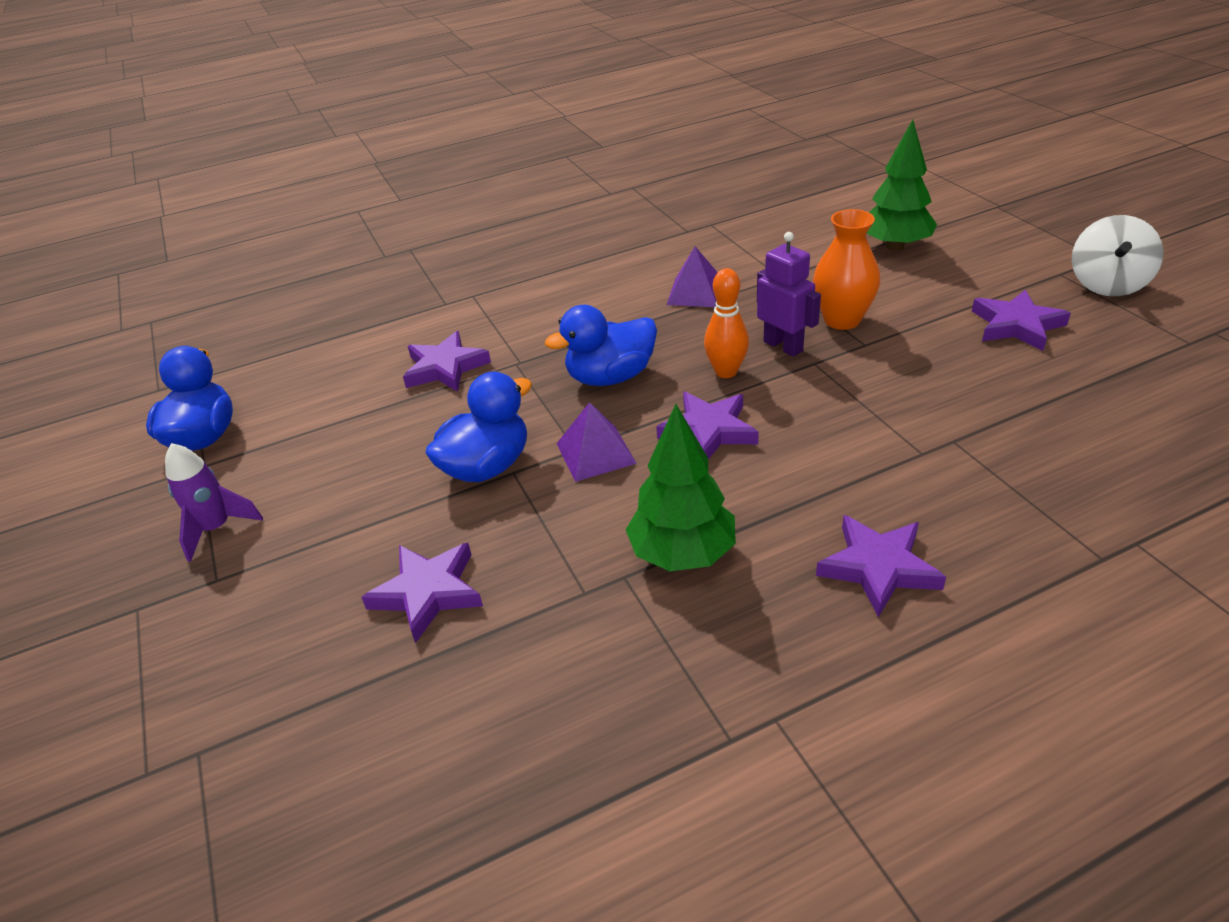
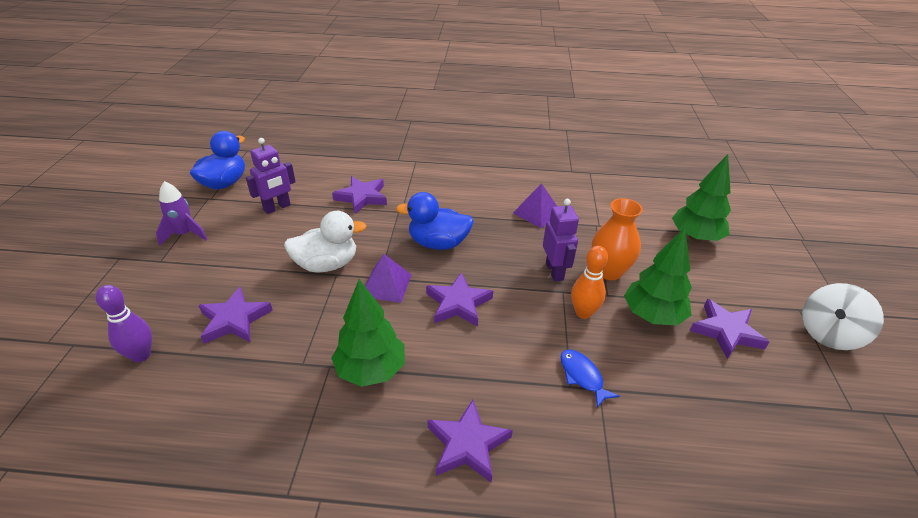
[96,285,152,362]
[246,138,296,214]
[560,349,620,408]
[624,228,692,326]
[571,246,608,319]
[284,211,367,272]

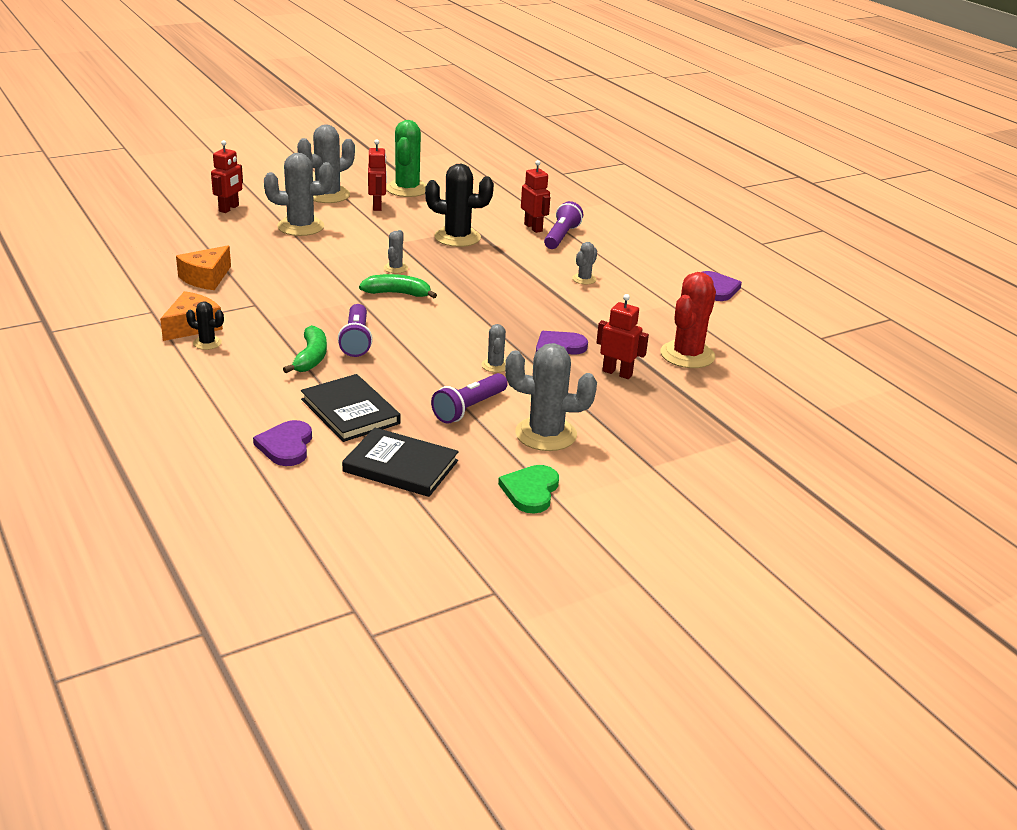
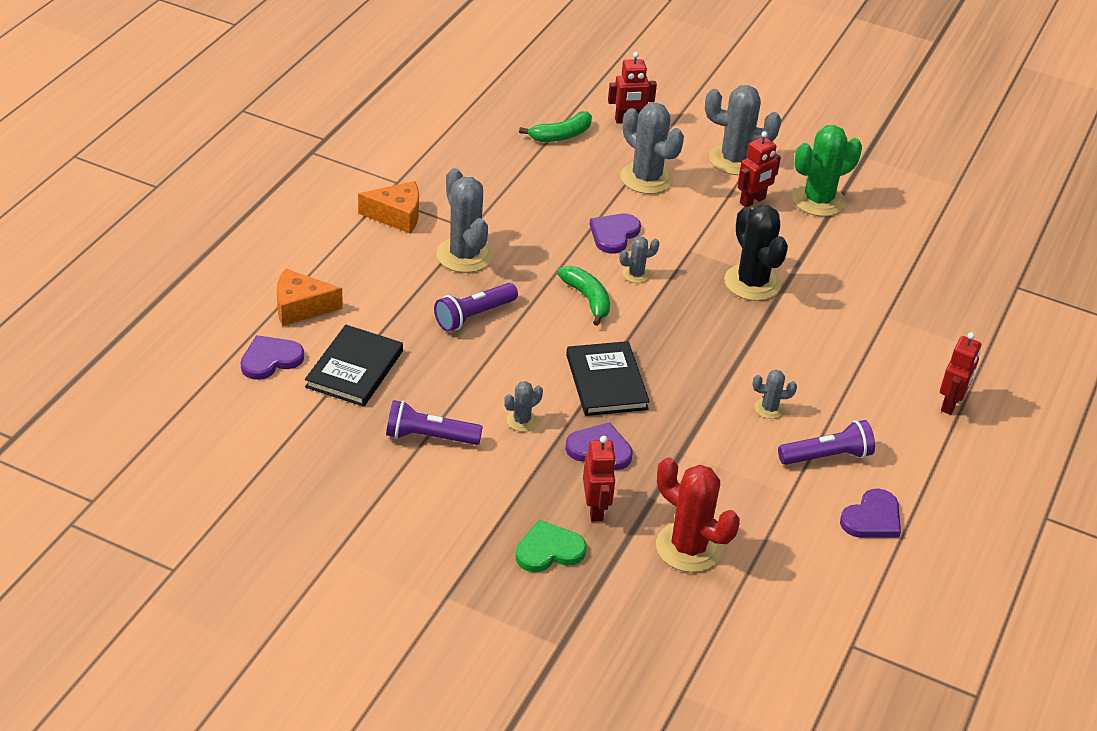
[186,301,224,350] (first image)
[589,214,641,254]
[277,269,343,326]
[519,111,592,142]
[566,341,650,416]
[515,520,587,572]
[436,168,493,273]
[940,332,981,415]
[778,420,875,465]
[656,457,740,572]

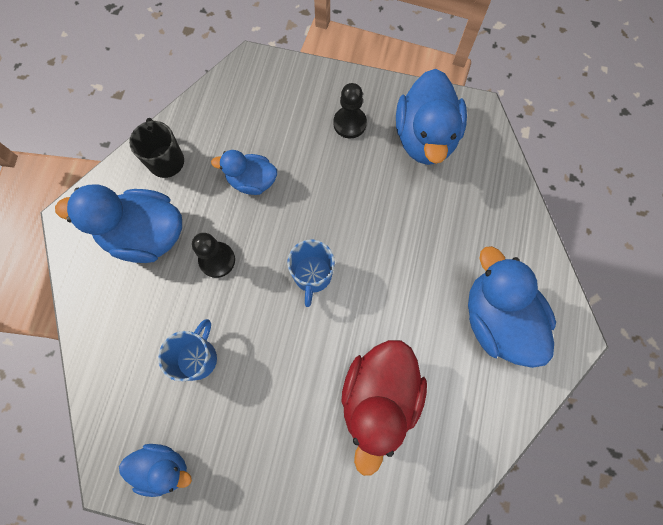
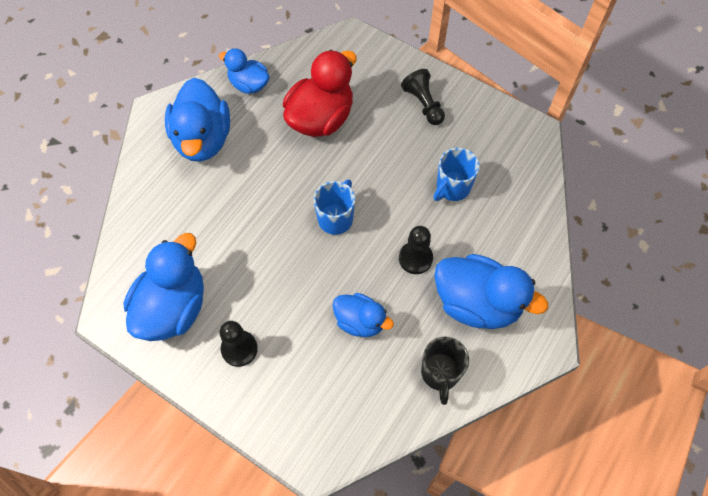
[401,69,445,125]
[219,48,269,94]

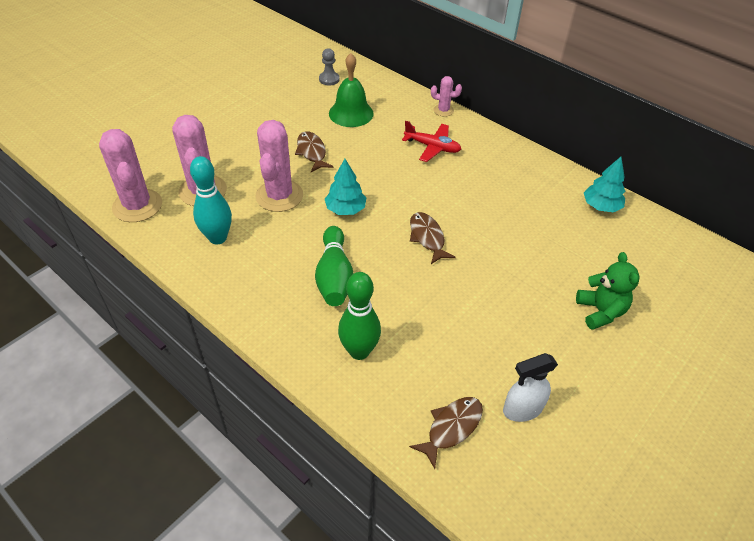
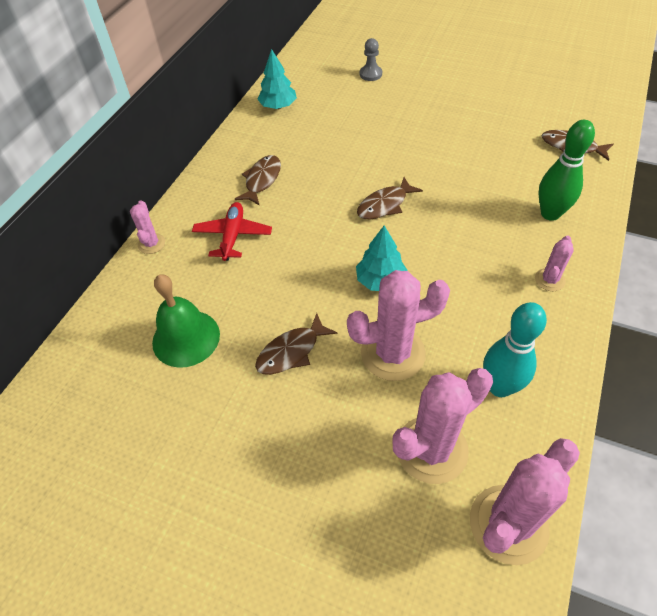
[315,226,354,306] (first image)
[503,353,558,422] (first image)
[576,252,639,330] (first image)
[235,155,281,206]
[535,236,574,291]
[360,38,382,81]

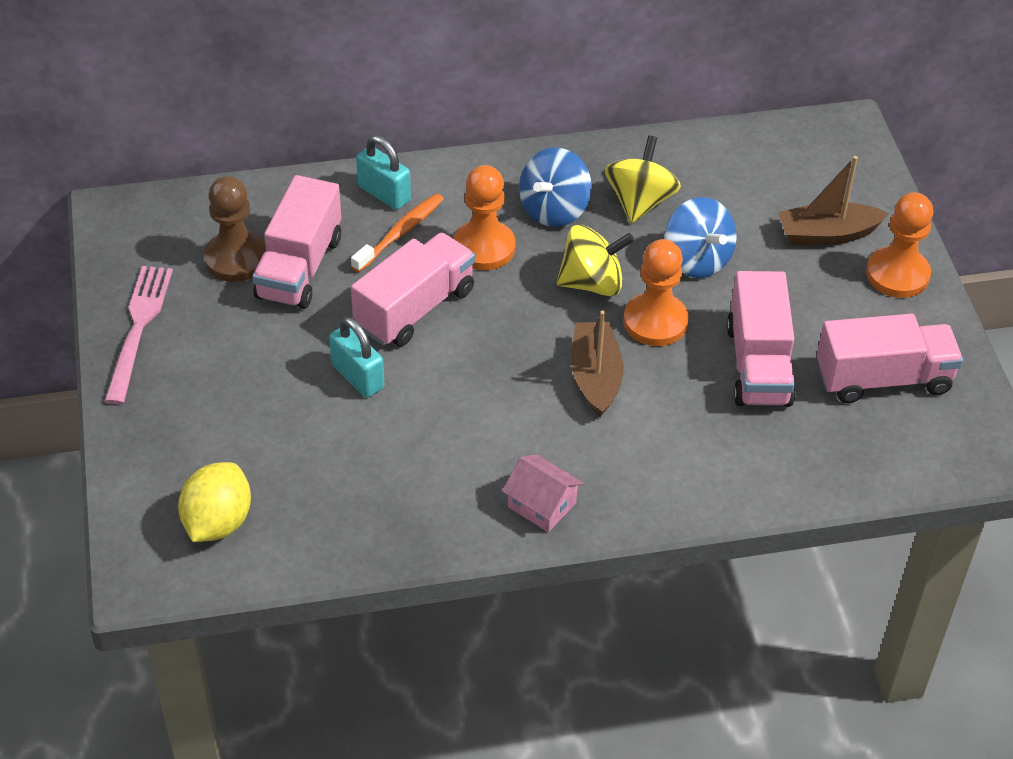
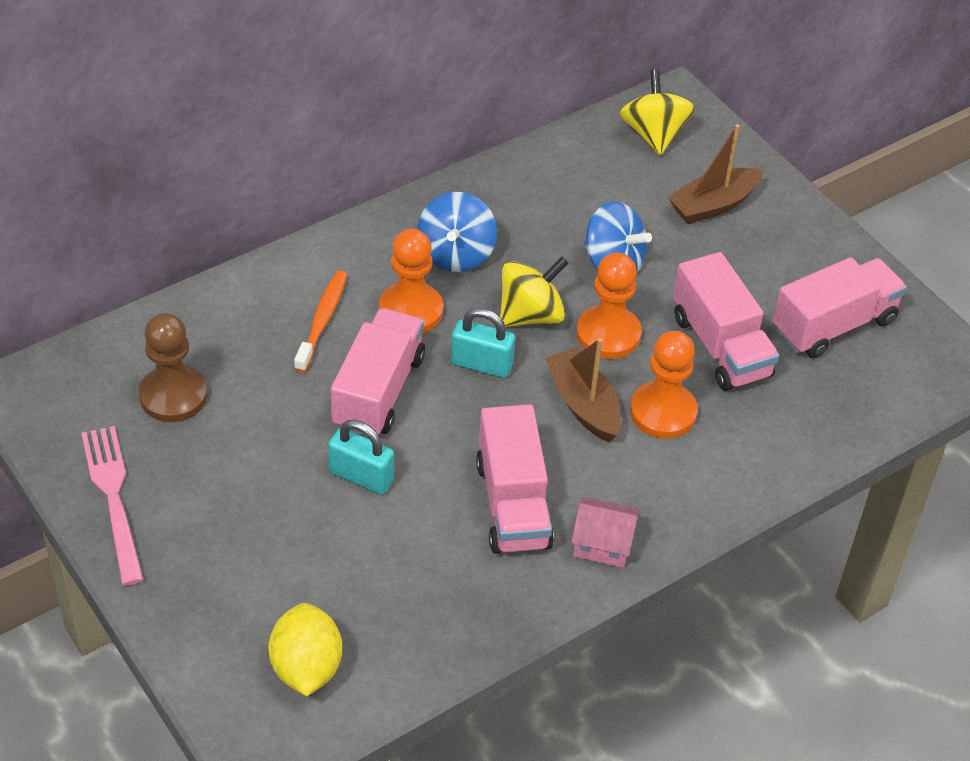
[476,404,554,554]
[451,308,515,378]
[620,70,695,155]
[630,331,698,439]

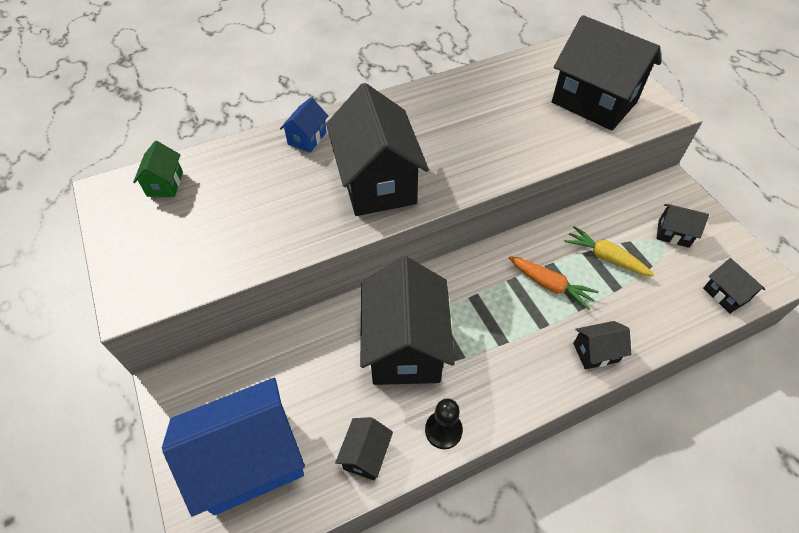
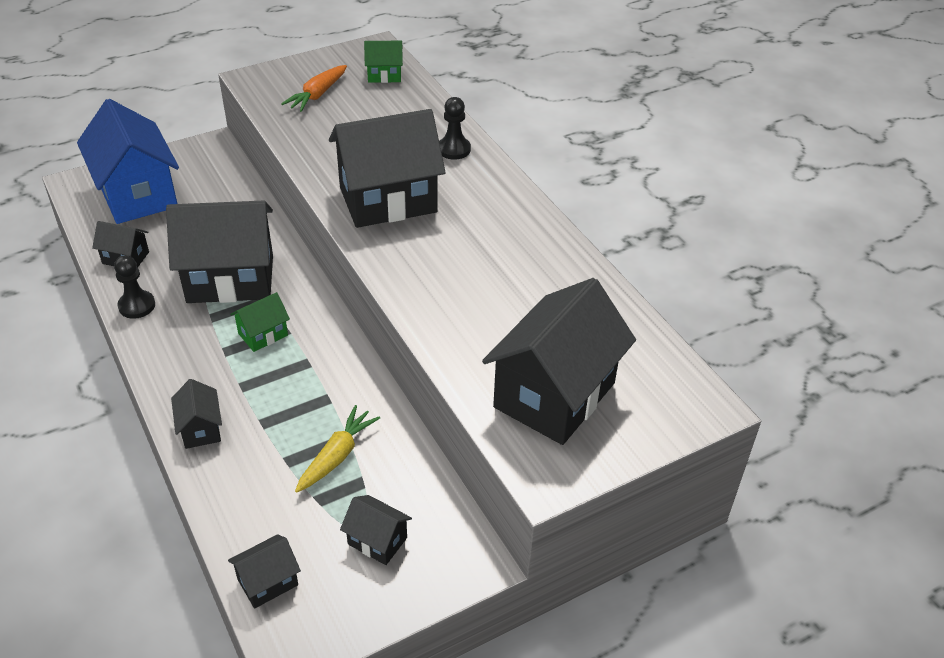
[230,292,290,352]
[281,65,347,112]
[439,97,471,160]
[340,495,412,565]

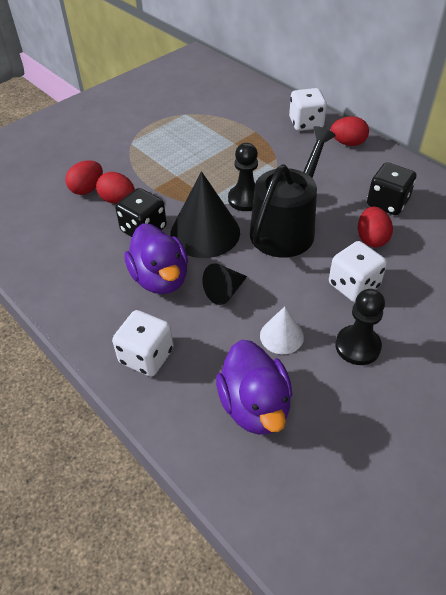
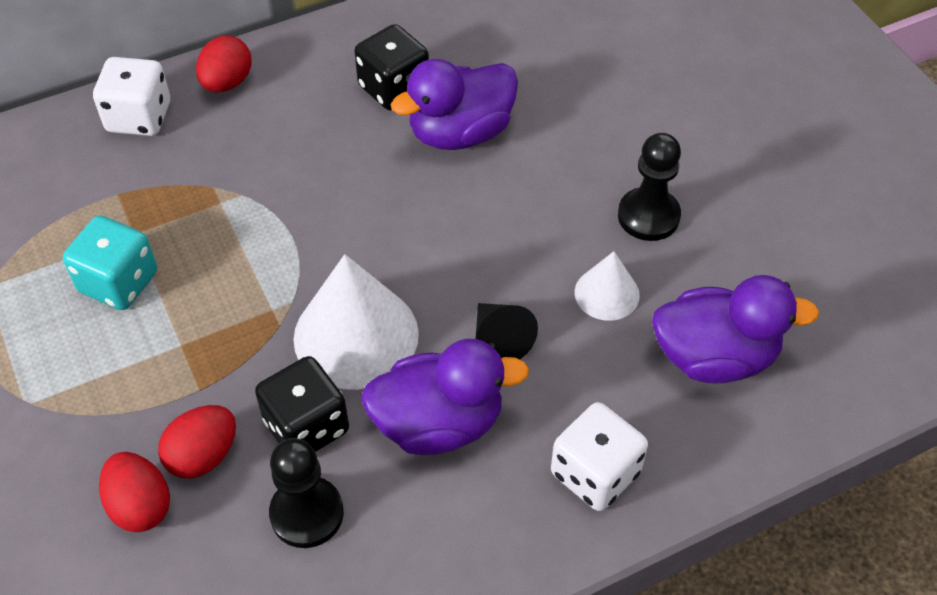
[250,126,336,258] (first image)
[329,241,387,302] (first image)
[63,215,157,310]
[269,438,344,548]
[391,59,518,150]
[294,254,419,390]

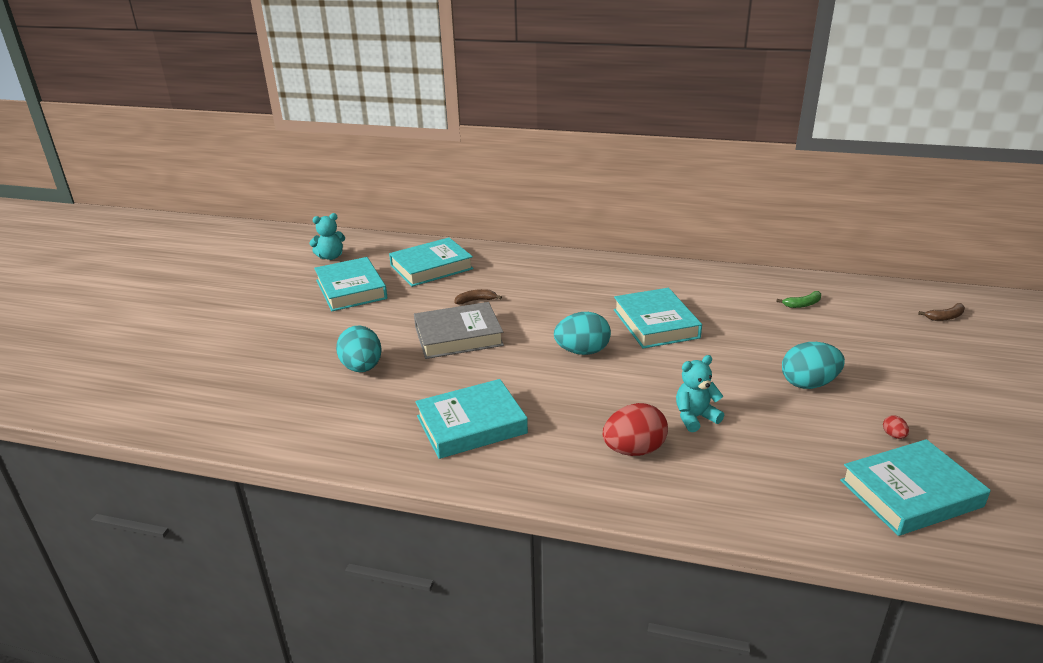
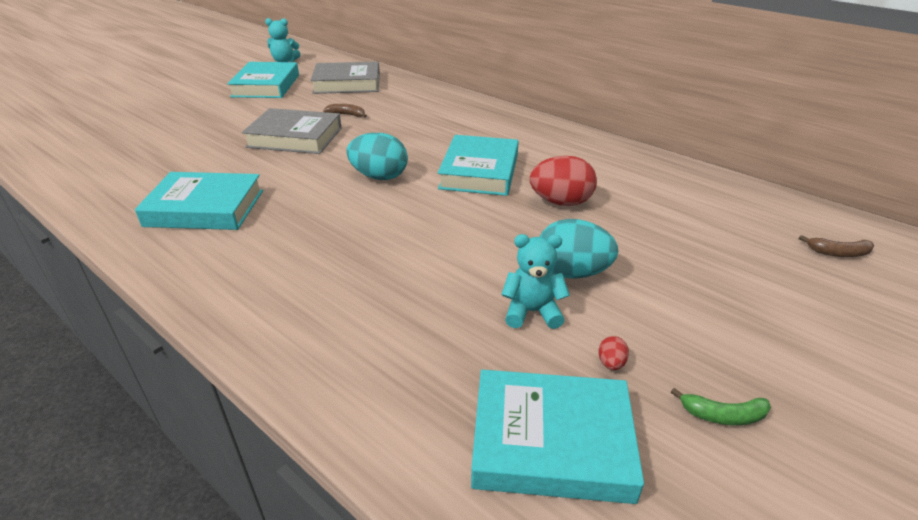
[336,326,381,372] (first image)
[530,155,597,206]
[501,234,570,329]
[671,388,771,425]
[310,62,380,94]

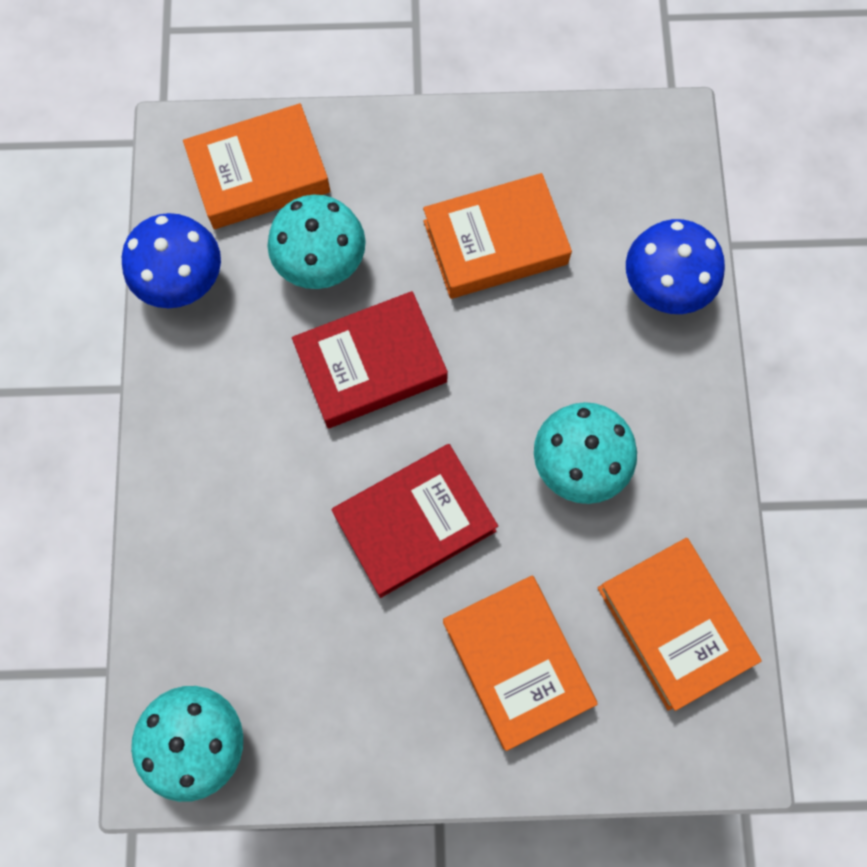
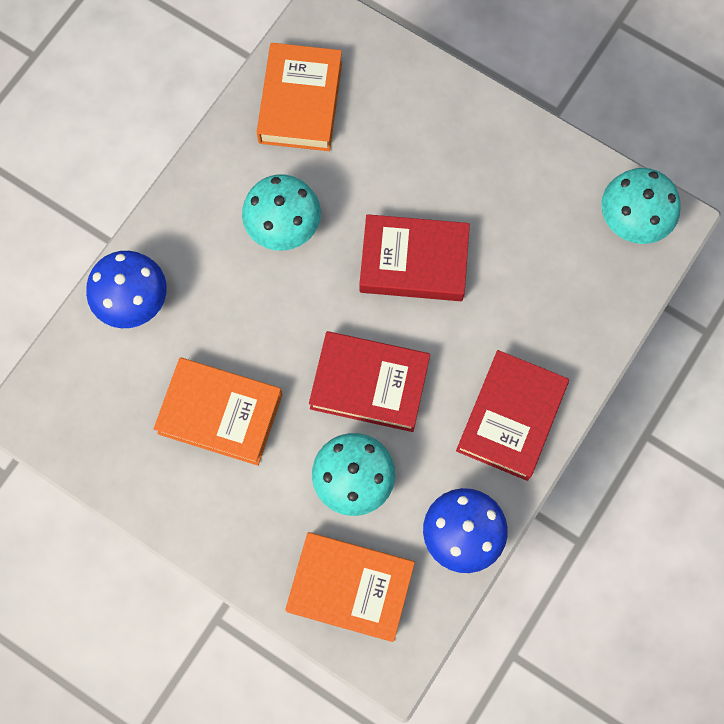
[443,576,598,751] (first image)
[456,350,569,481]

